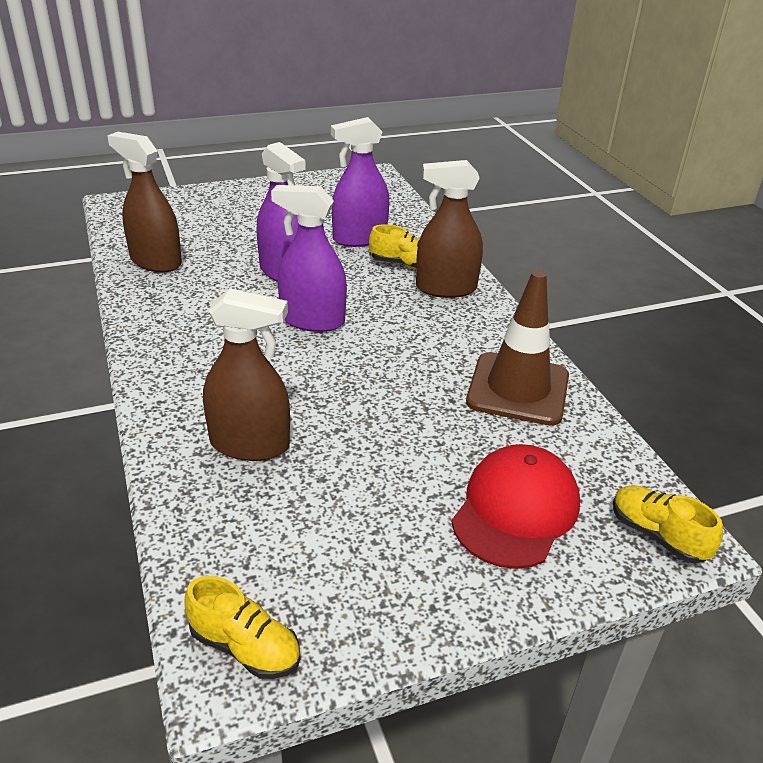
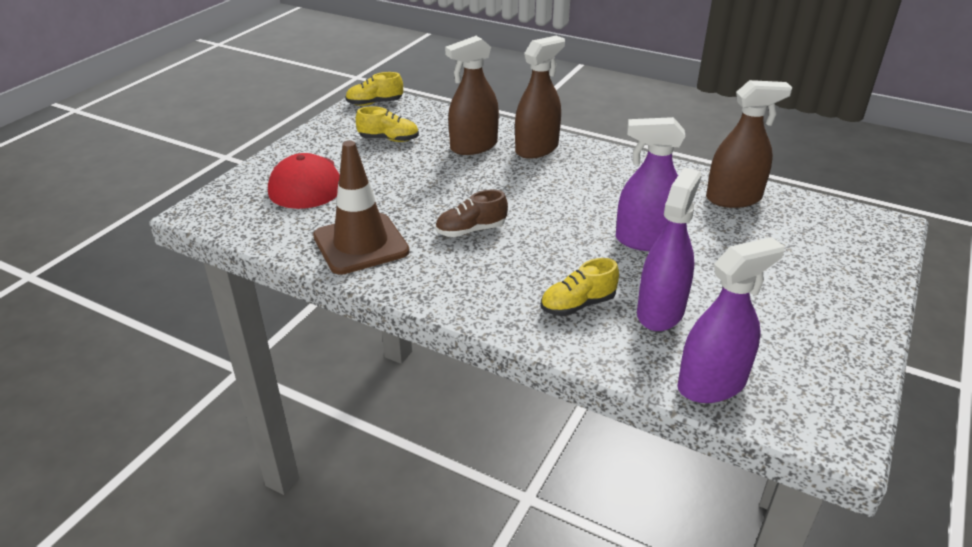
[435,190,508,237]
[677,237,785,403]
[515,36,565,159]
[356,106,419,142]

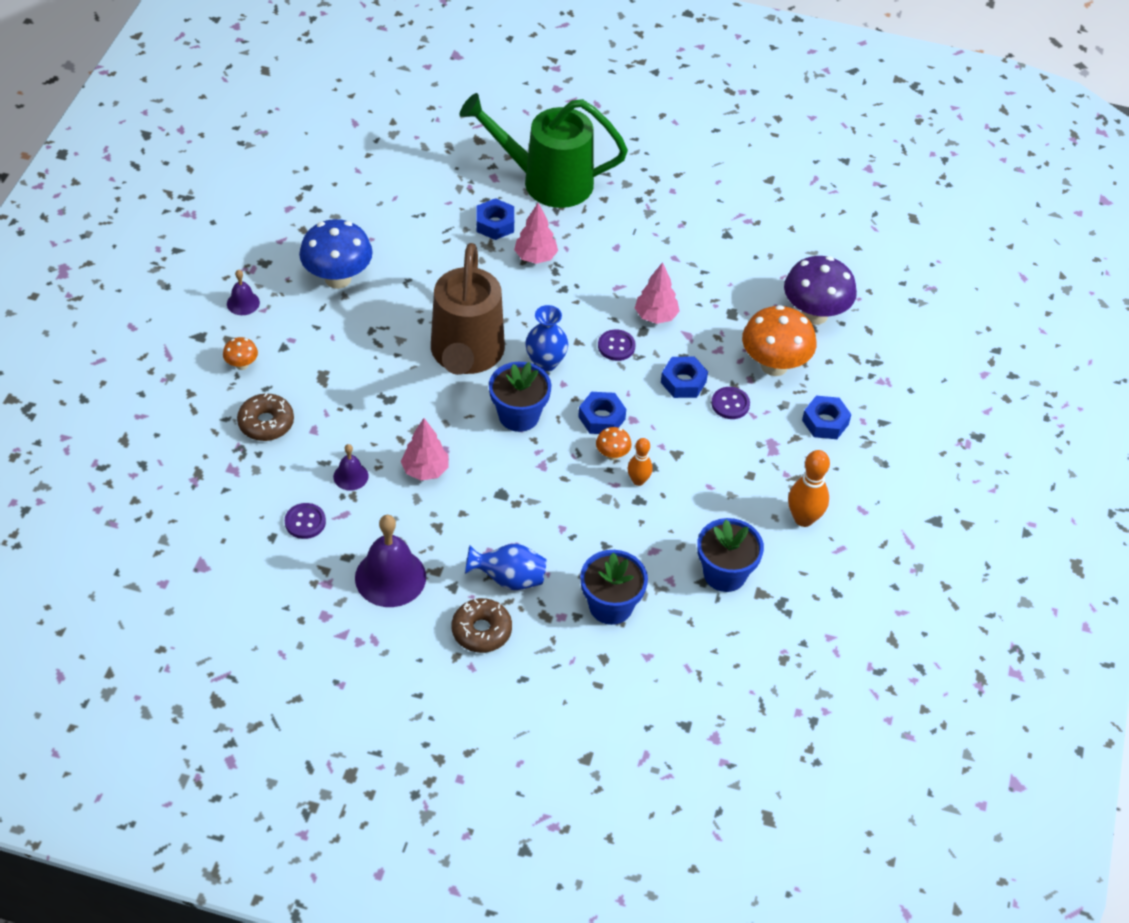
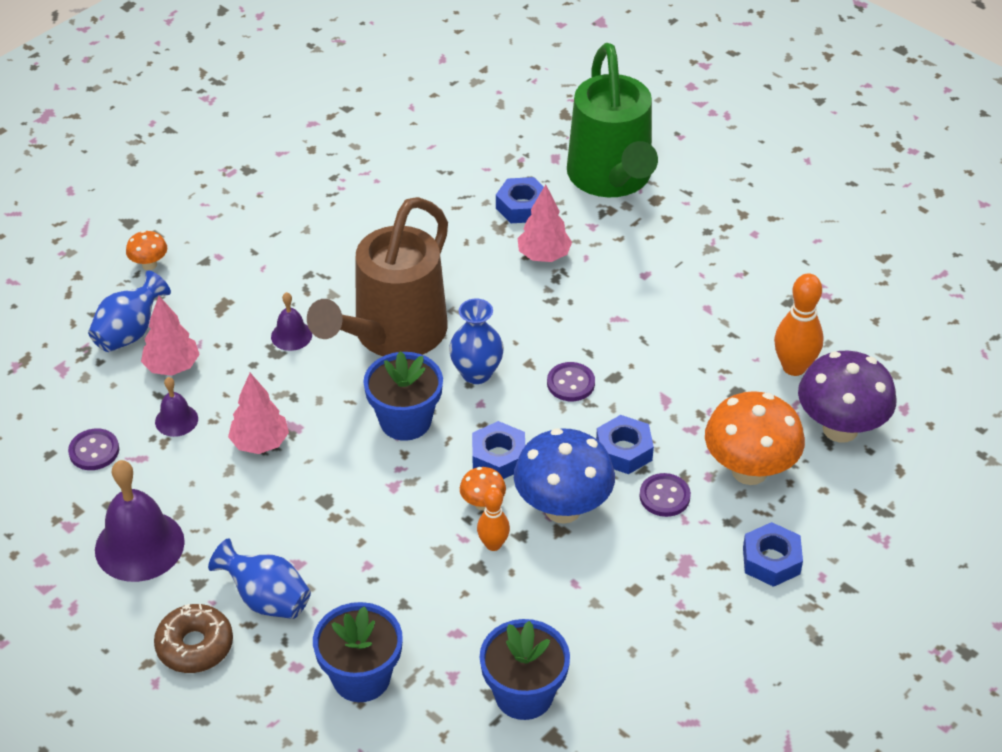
[271,292,312,351]
[514,428,615,524]
[141,296,200,376]
[774,273,824,376]
[88,271,171,352]
[567,43,658,197]

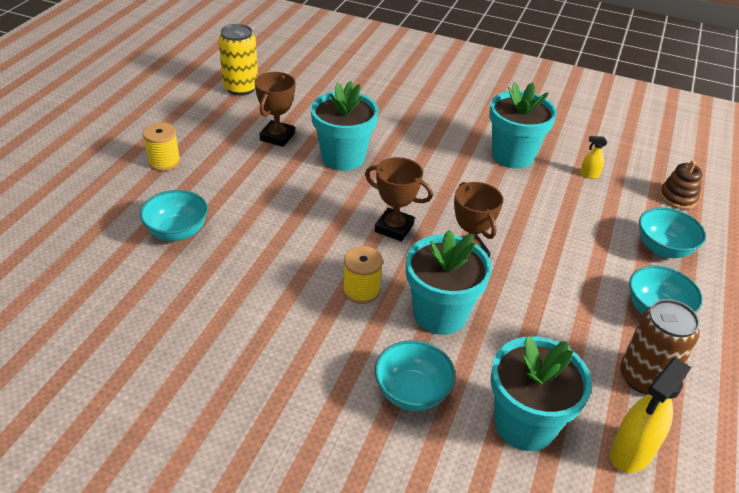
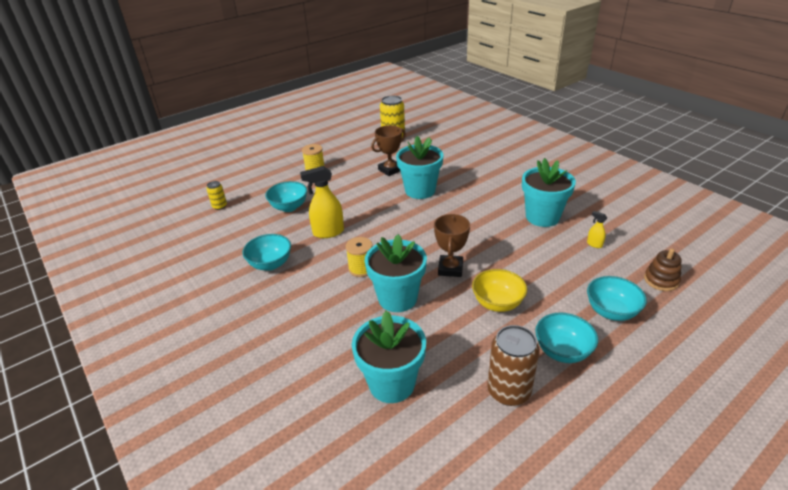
[365,157,433,241] (first image)
[206,181,227,210]
[472,269,527,312]
[242,234,291,271]
[300,166,344,238]

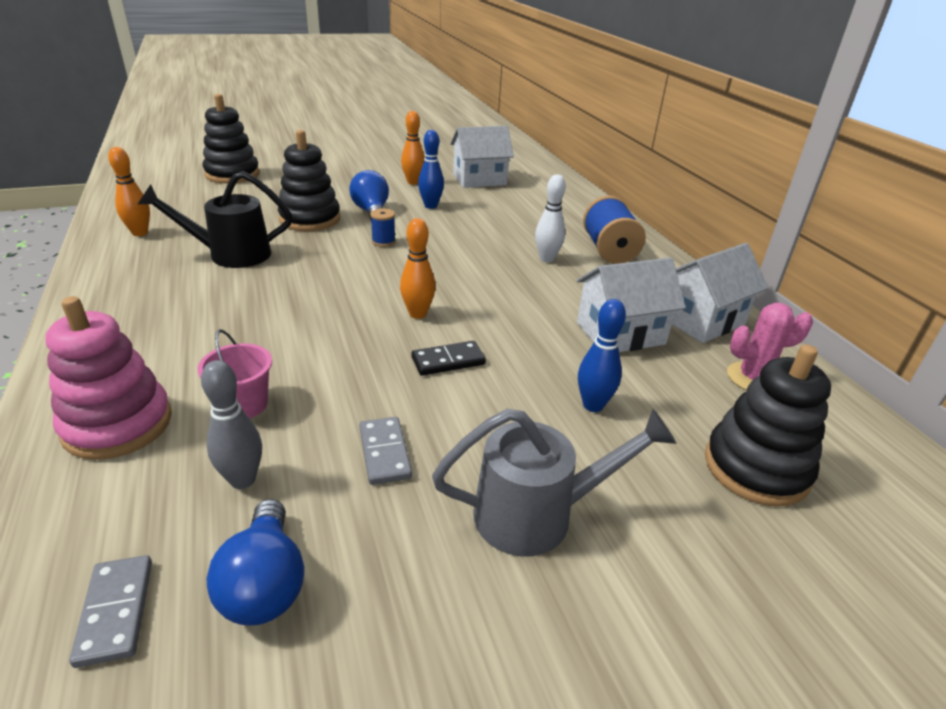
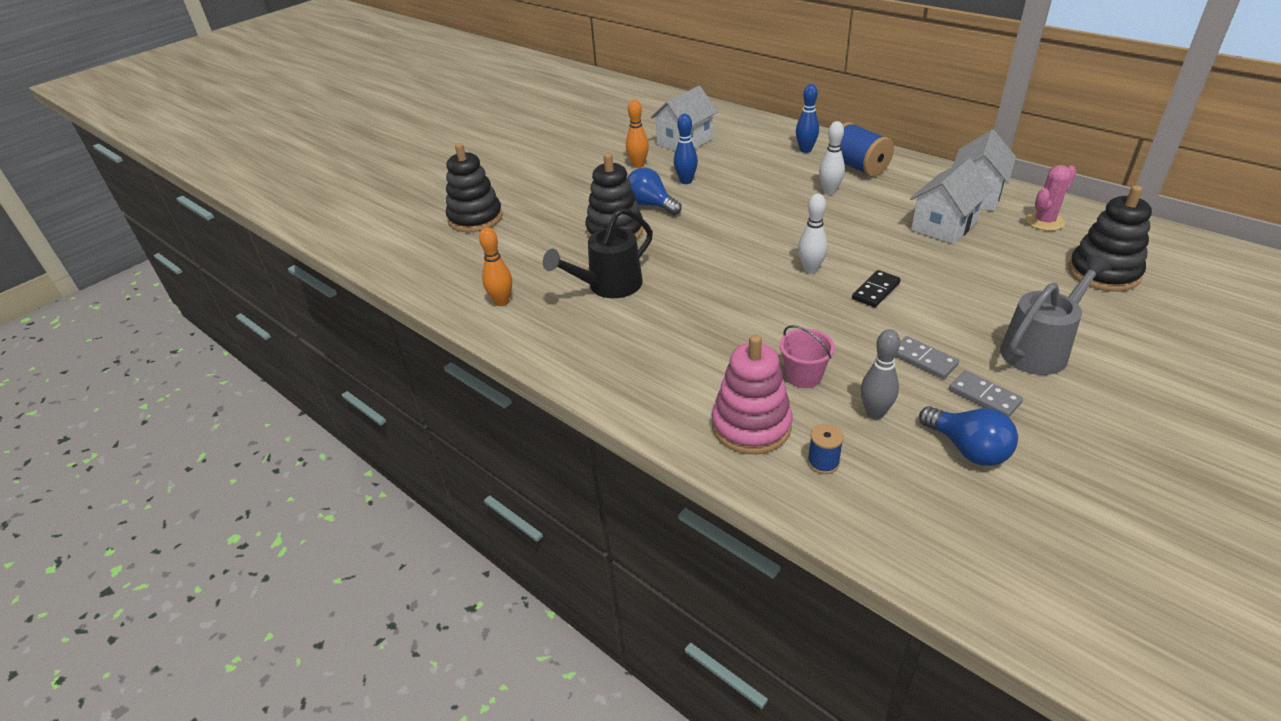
[949,371,1023,417]
[808,424,844,474]
[796,84,819,153]
[798,194,828,274]

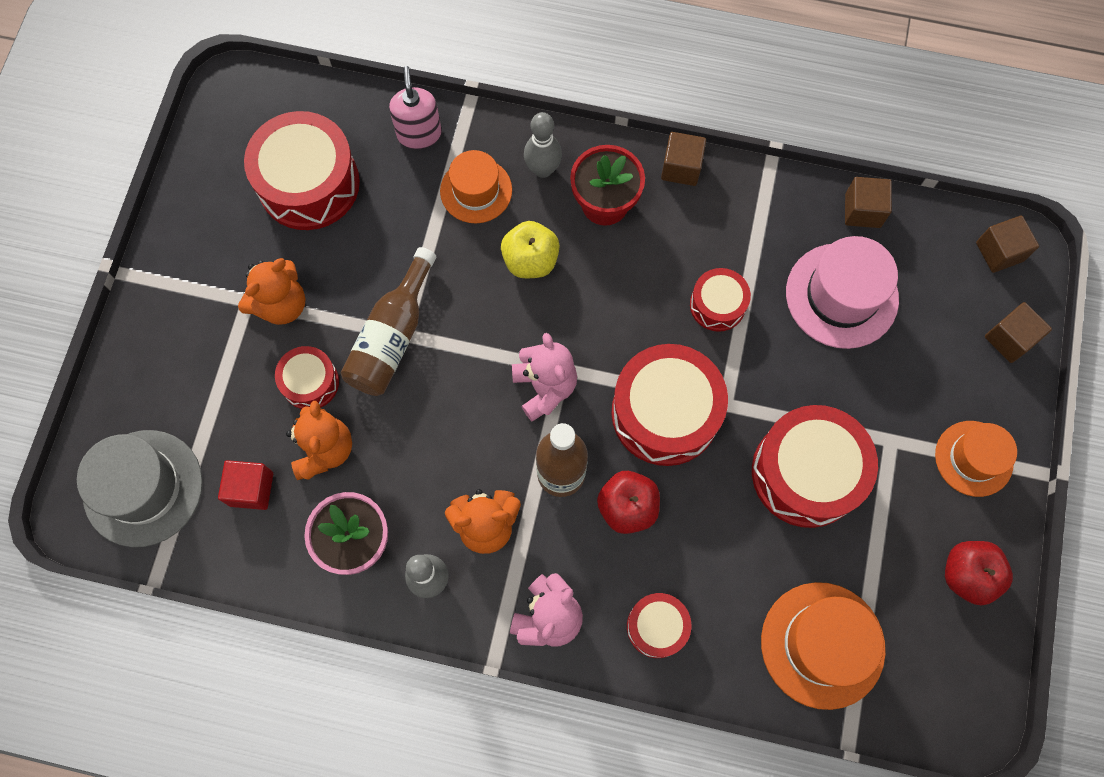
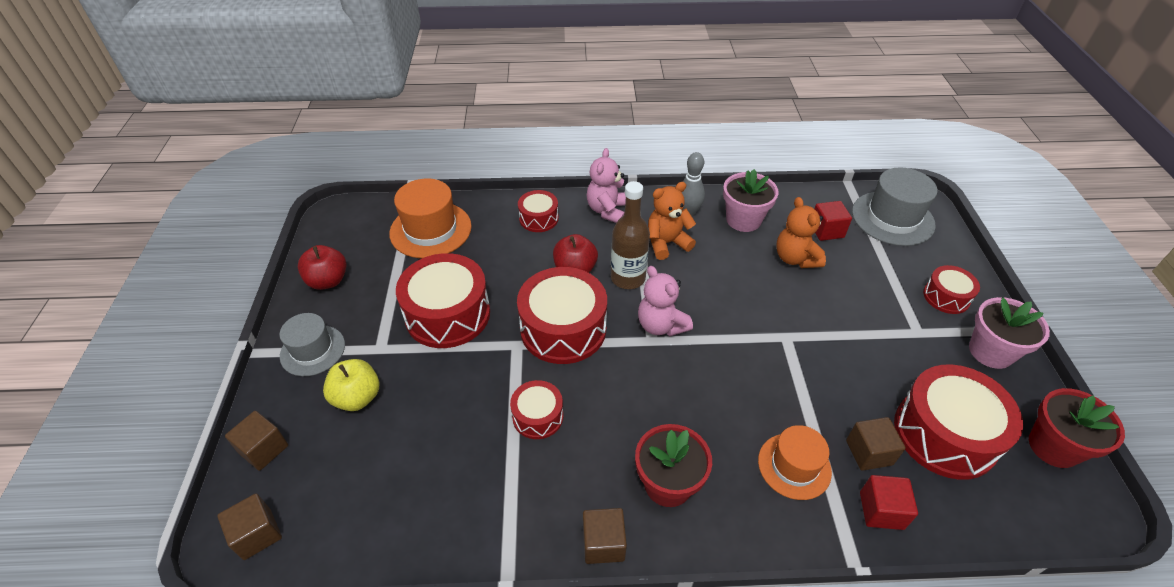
[238,258,305,325] (first image)
[341,247,436,396] (first image)
[524,112,562,178] (first image)
[786,236,899,349] (first image)
[969,297,1050,369]
[1029,388,1125,468]
[923,265,980,314]
[323,359,379,411]
[846,417,906,471]
[860,475,918,530]
[279,313,345,376]

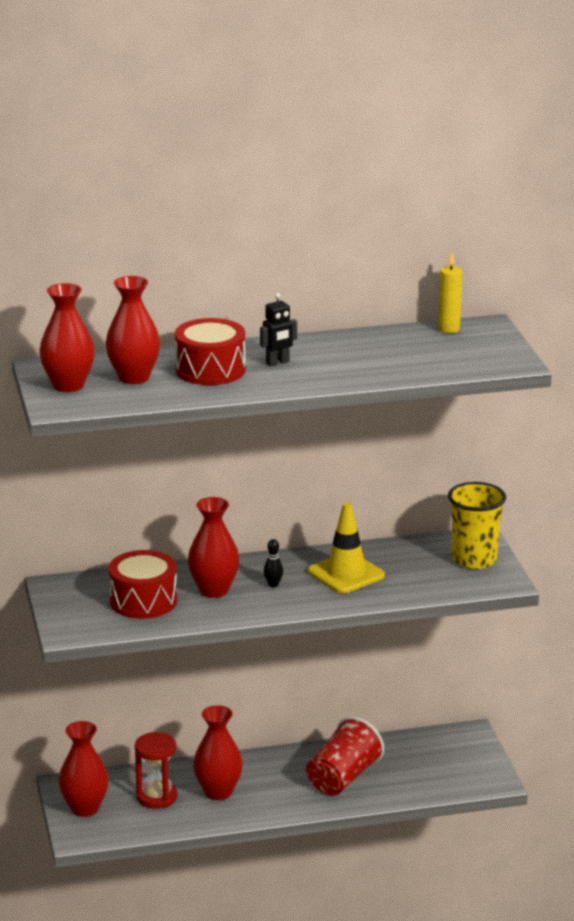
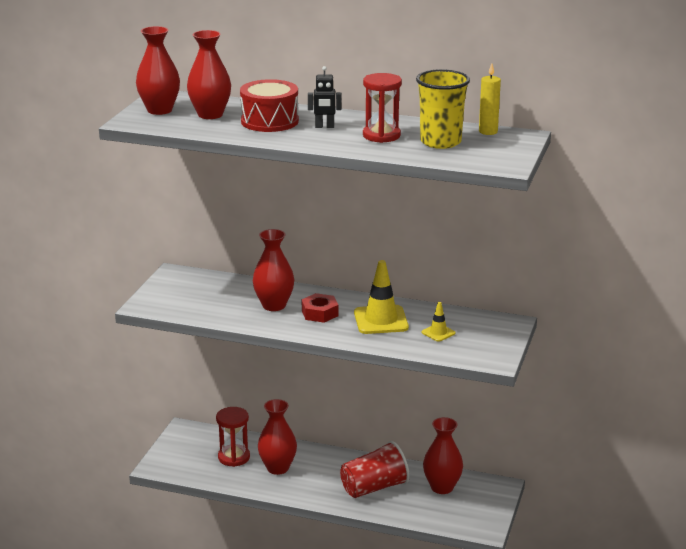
[109,550,177,619] (first image)
[363,73,402,143]
[421,302,456,342]
[423,417,463,494]
[416,69,470,149]
[302,293,338,323]

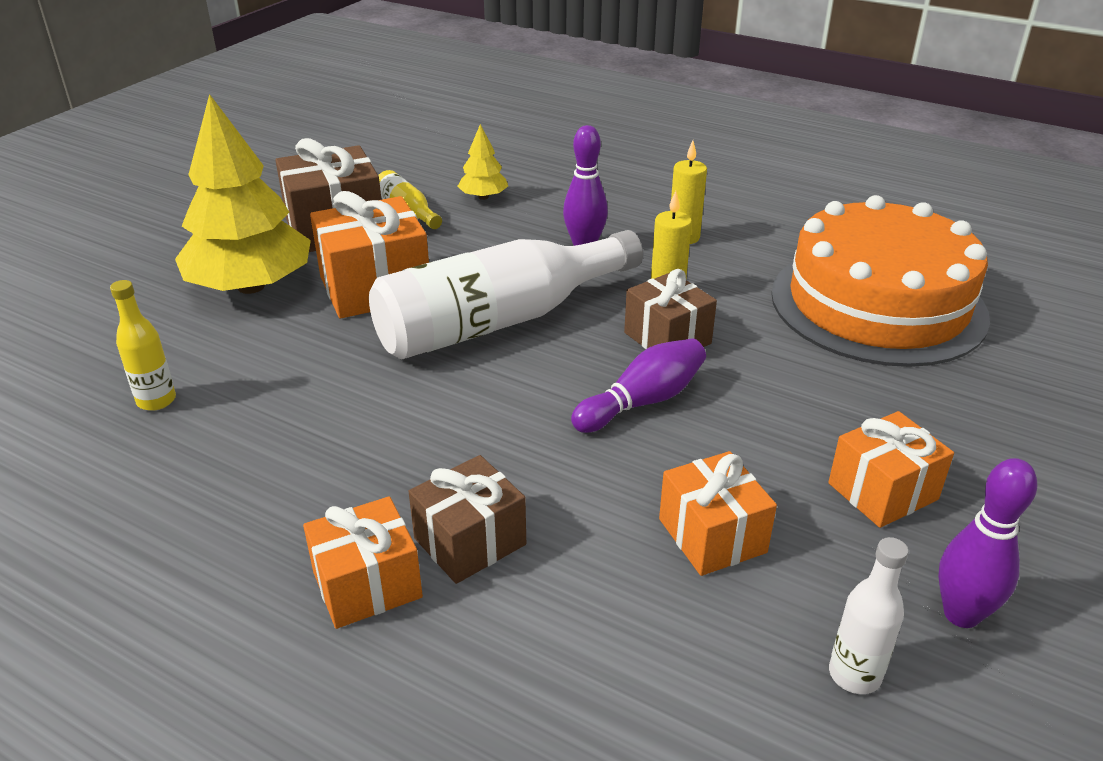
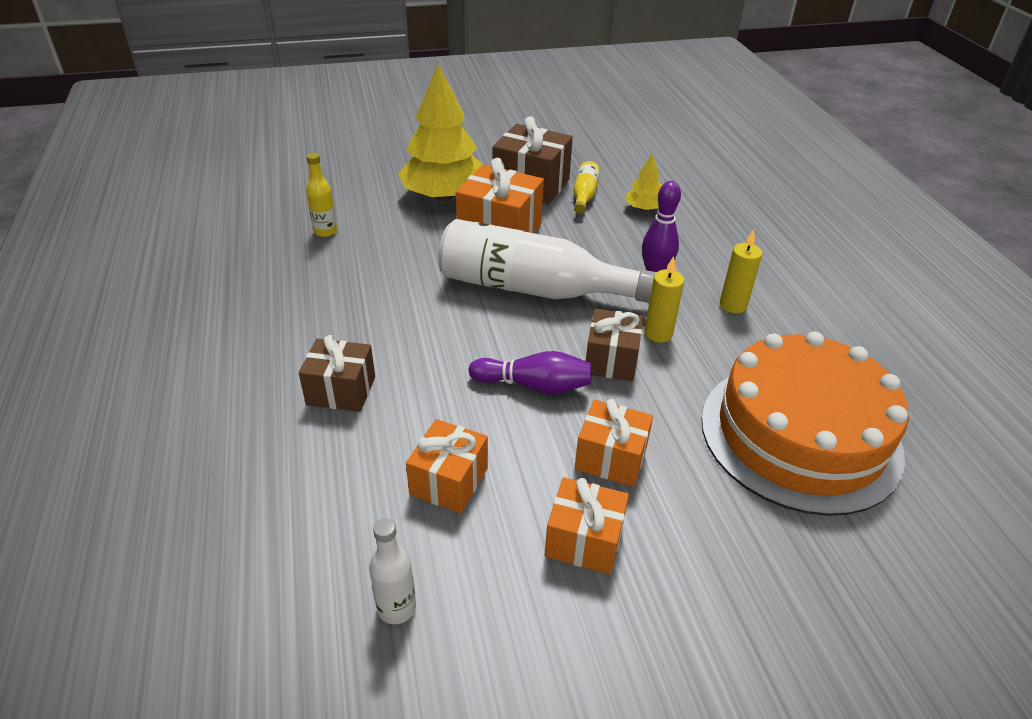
[938,458,1037,628] (first image)
[575,399,653,487]

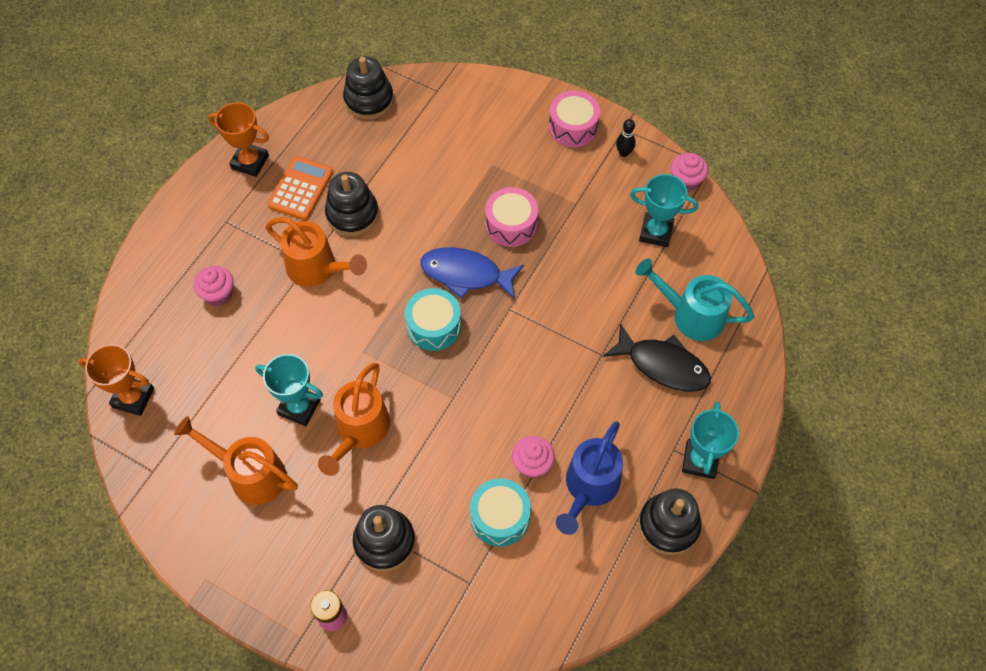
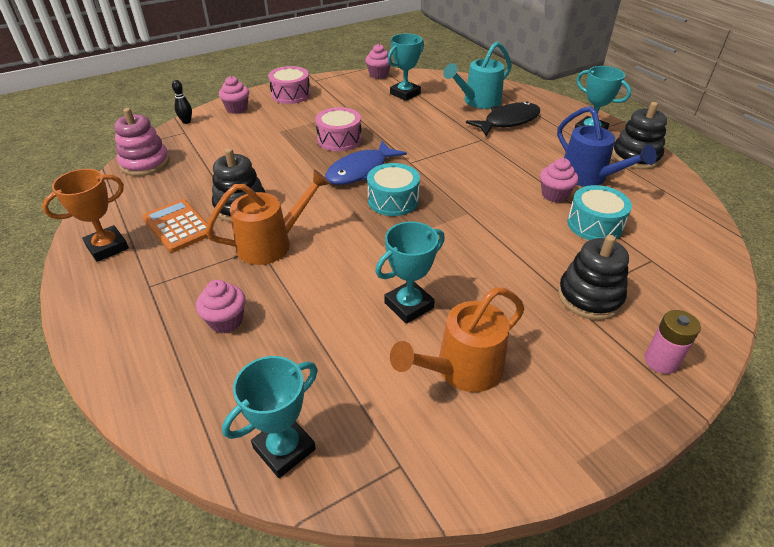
[318,363,390,476] (first image)
[219,76,249,114]
[172,80,192,124]
[222,356,318,478]
[114,108,170,176]

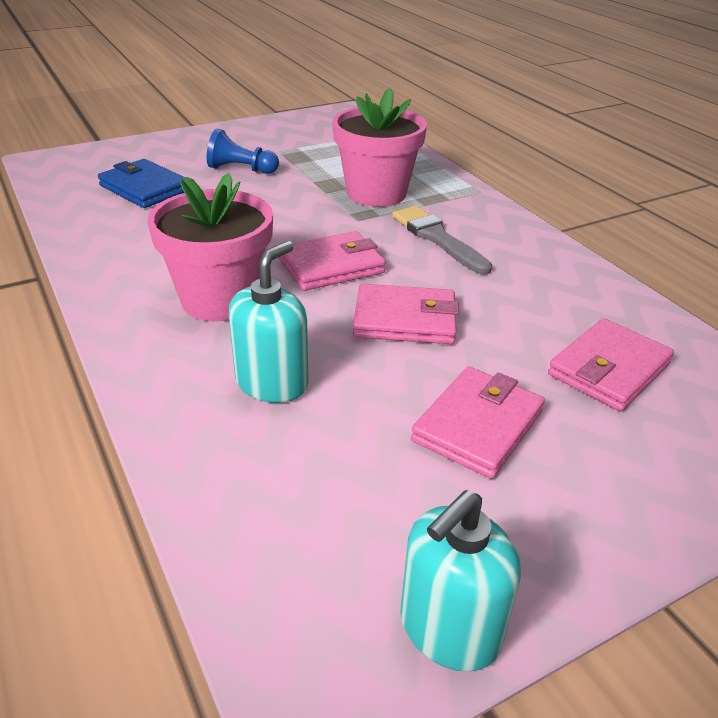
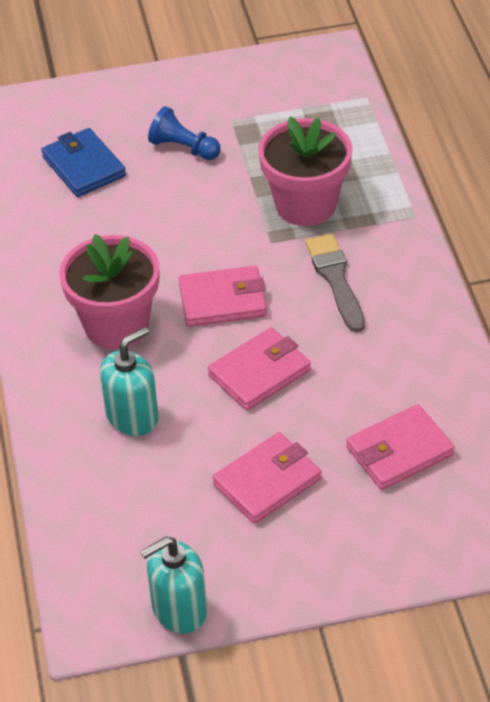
[208,327,311,410]

